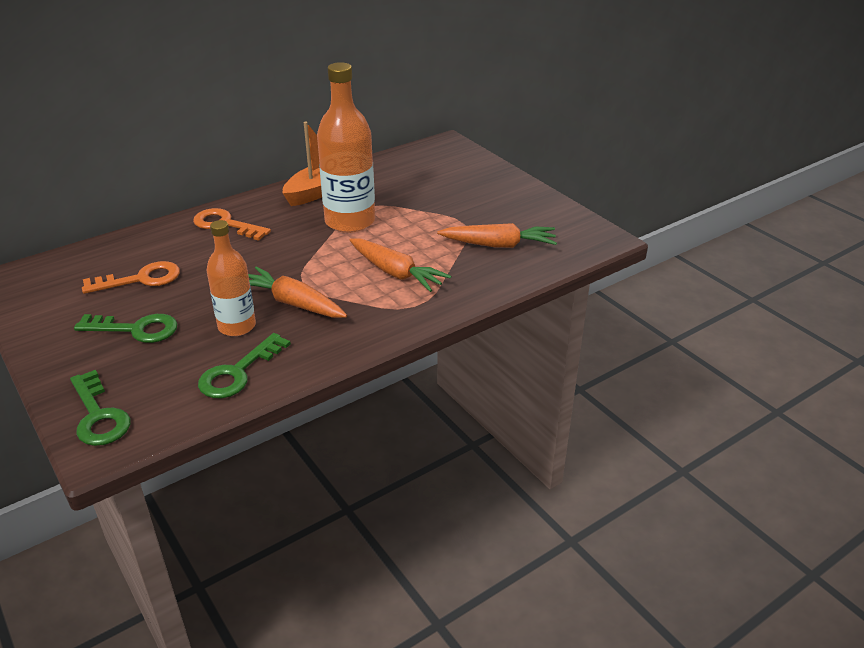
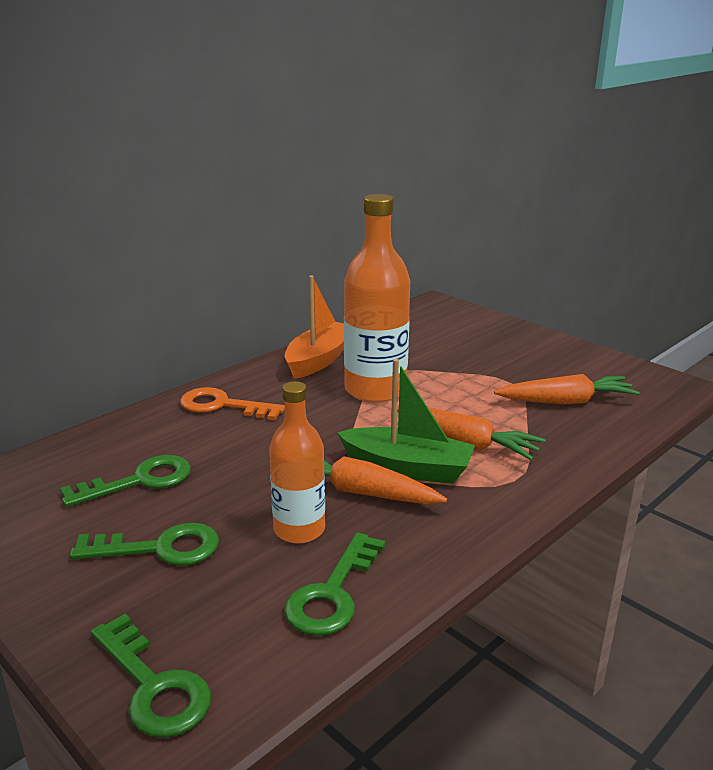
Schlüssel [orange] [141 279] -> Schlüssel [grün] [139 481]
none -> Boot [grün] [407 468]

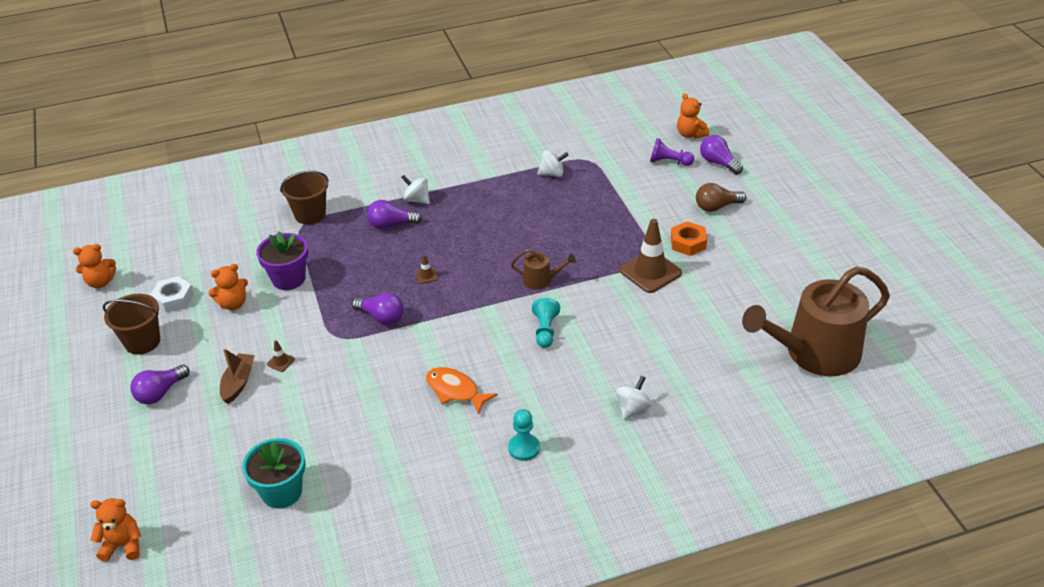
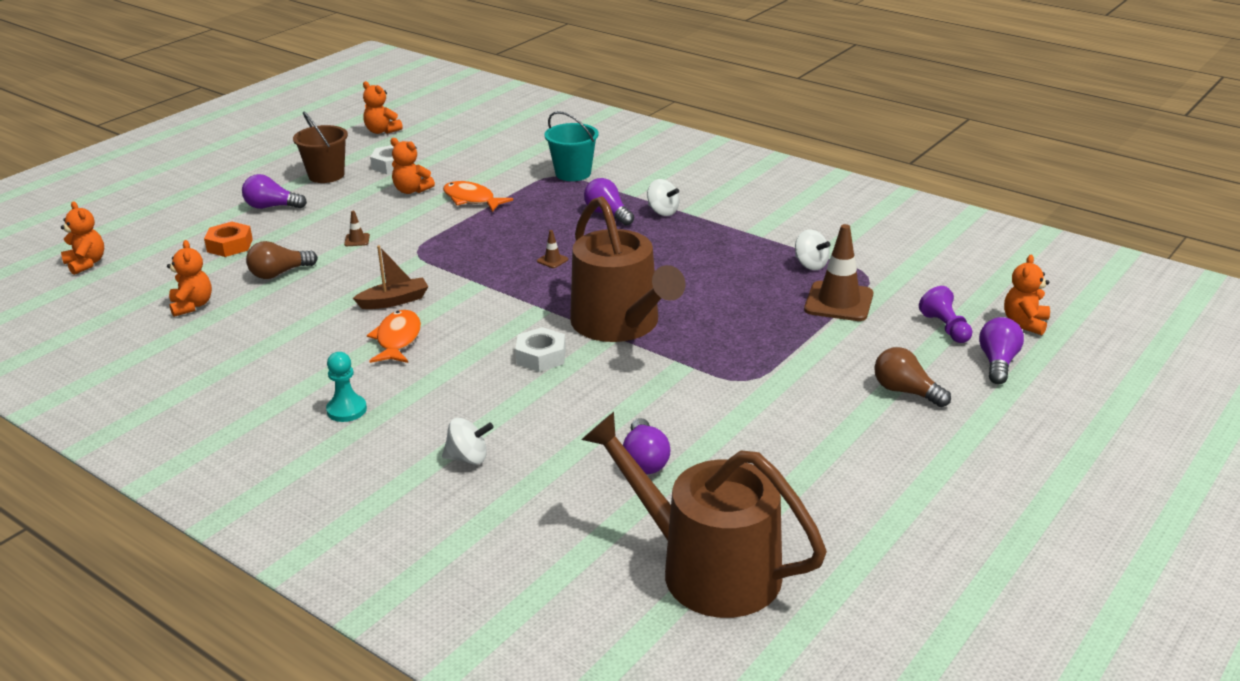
Blumentopf [türkis] [282 492] -> Teddybär [orange] [192 306]
Sechskantmutter [orange] [688 243] -> Sechskantmutter [orange] [230 245], moved
none -> Glühbirne [braun] [279 273]
Boot [braun] [238 383] -> Boot [braun] [394 301], moved
Blumentopf [lila] [288 279] -> Fisch [orange] [471 199]
Bauer [türkis] [545 330] -> Sechskantmutter [weiß] [541 356]
Eimer [braun] [310 215] -> Eimer [türkis] [573 173]
Gießkanne [braun] [541 280] -> Gießkanne [braun] [620 324], x2.37
Glühbirne [lila] [381 317] -> Glühbirne [lila] [644 460], moved
Kreisel [weiß] [417 200] -> Kreisel [weiß] [662 212], 135 degrees clockwise
Leitkegel [braun] [650 272] -> Leitkegel [braun] [838 302], moved

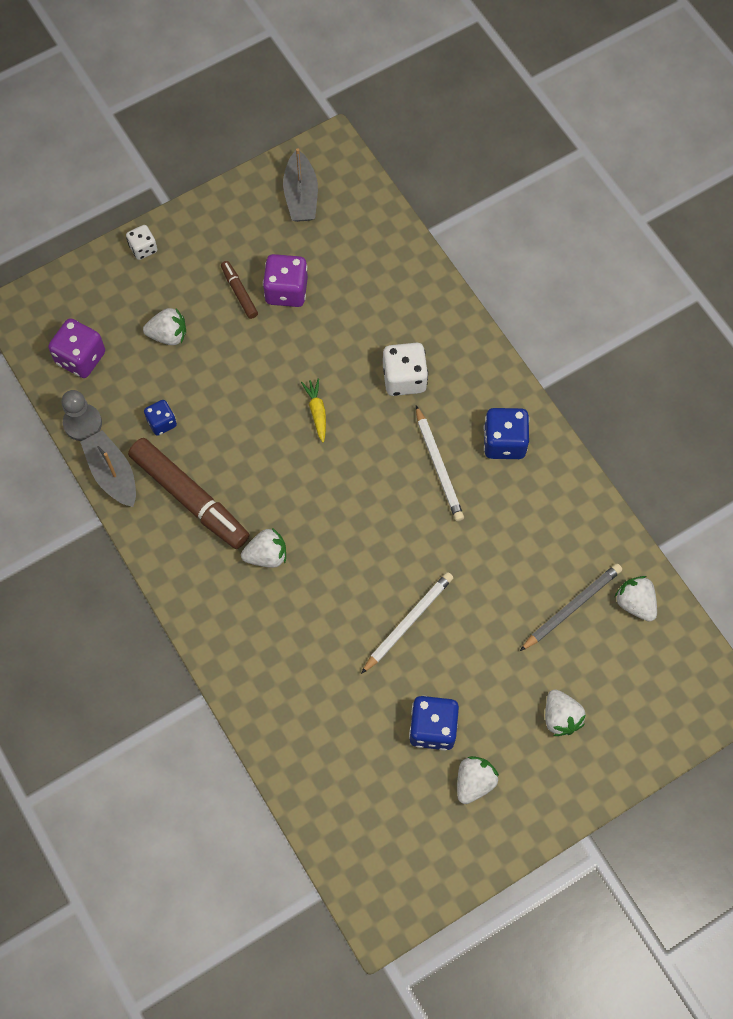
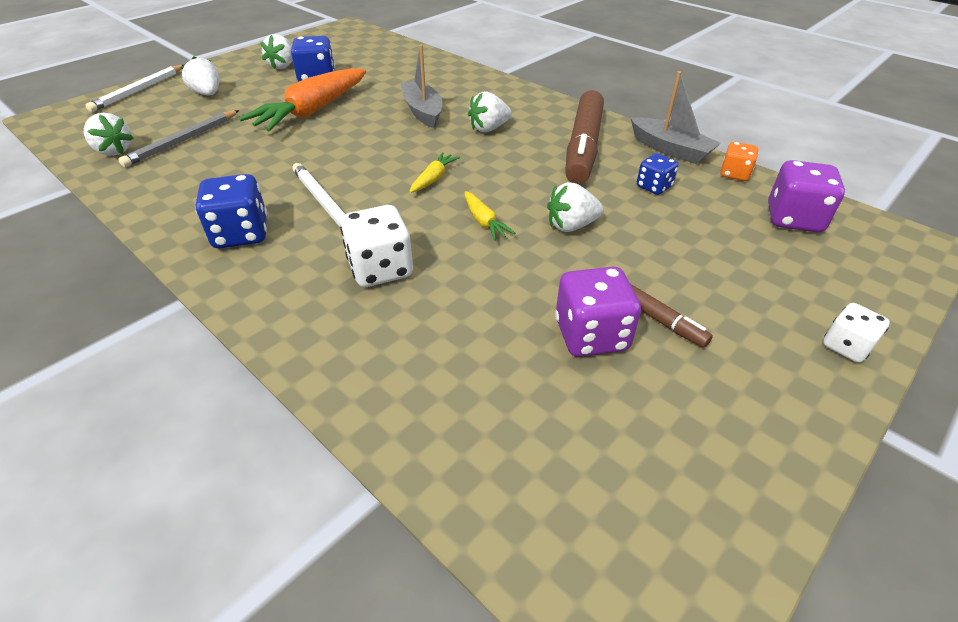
Bleistift [weiß] [408 622] -> Bleistift [weiß] [139 90], moved
none -> Karotte [orange] [312 111]
Boot [grau] [301 195] -> Boot [grau] [423 111], moved
none -> Karotte [gelb] [433 179]
Erdbeere [weiß] [168 335] -> Erdbeere [weiß] [571 226], moved
Filzstift [braun] [190 498] -> Filzstift [braun] [583 147], 105 degrees counterclockwise
Bauer [grau] [82 423] -> Spielwürfel [orange] [734 174]

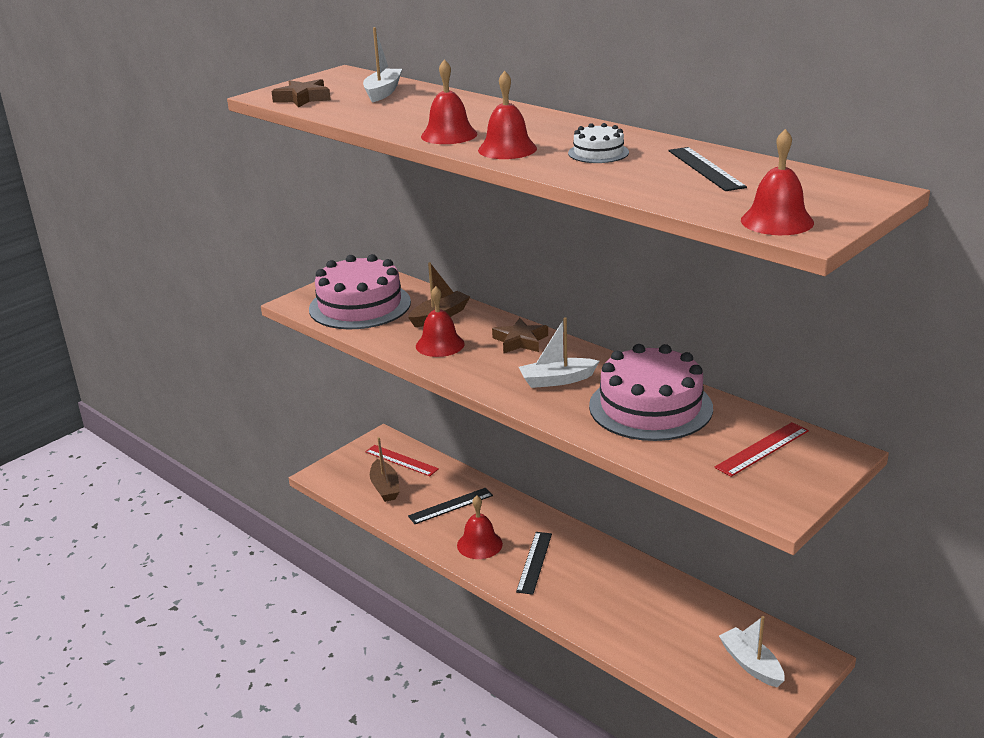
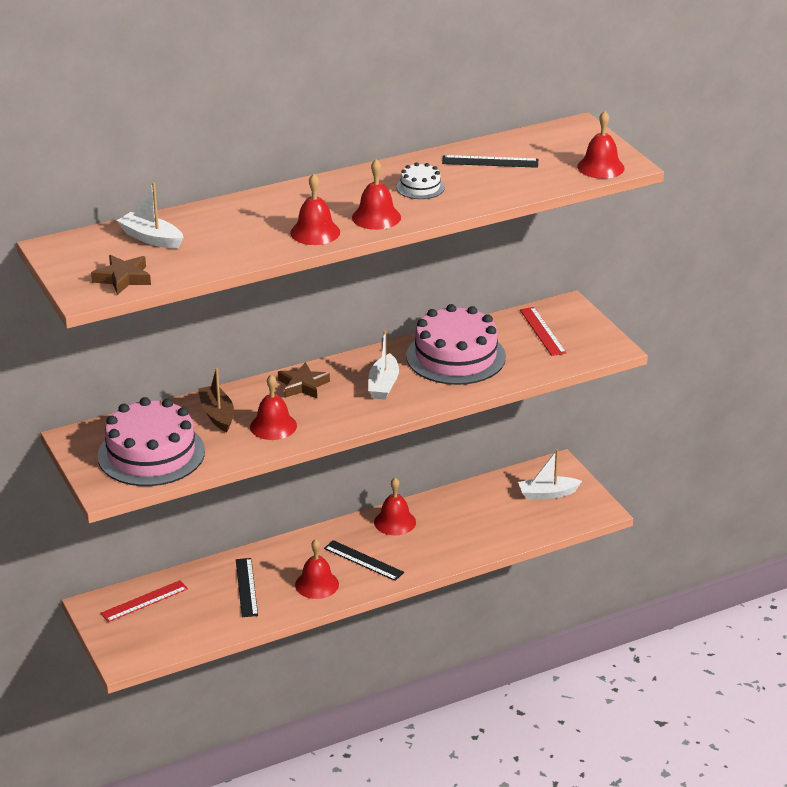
none -> Glocke [rot] [395 522]
Boot [braun] [385 487] -> none

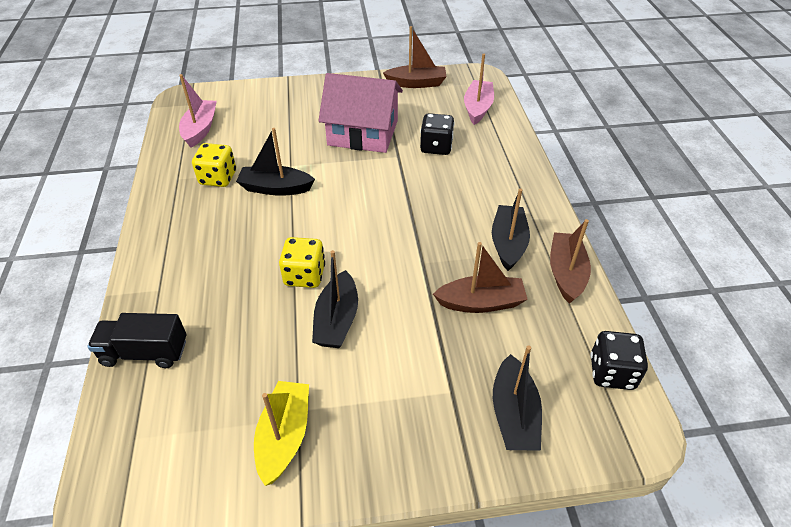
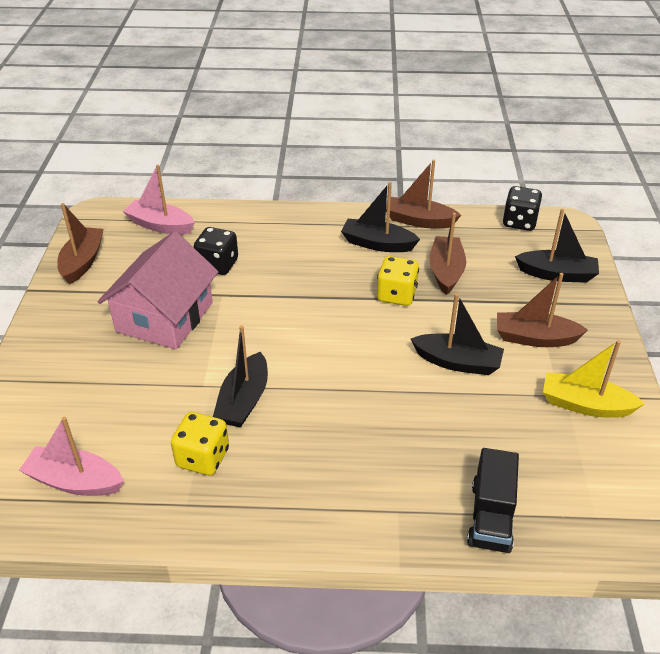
Spielwürfel [gelb] [304 275] -> Spielwürfel [gelb] [396 295], moved
none -> Boot [braun] [535 338]

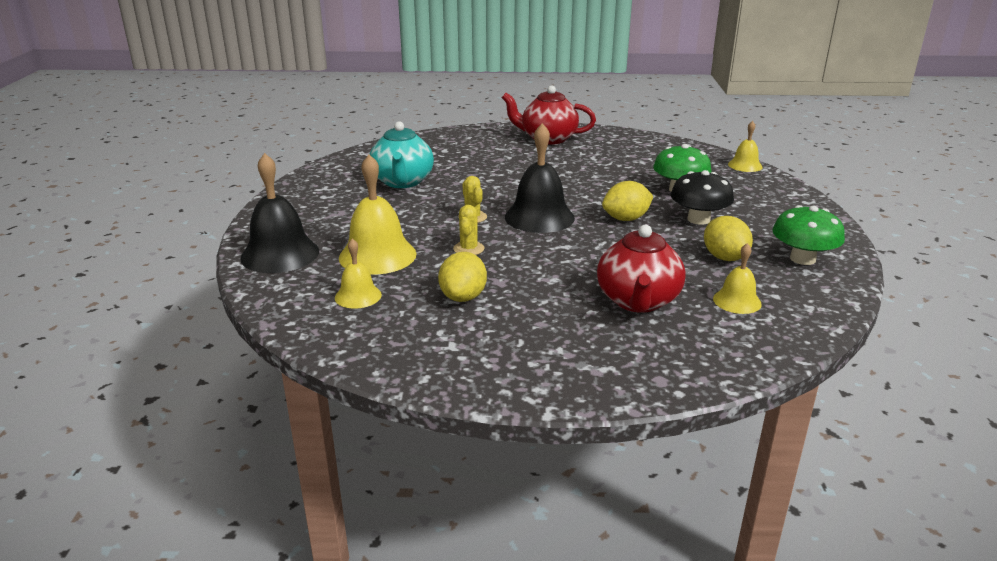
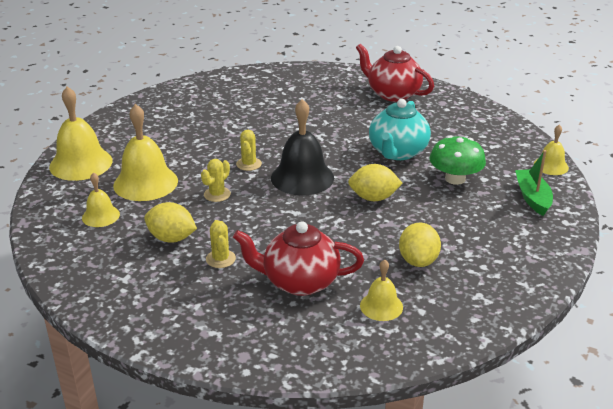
Glocke [schwarz] [280 254] -> Glocke [gelb] [81 163]
Zitrone [gelb] [463 297] -> Zitrone [gelb] [171 238], 75 degrees clockwise
none -> Kaktus [gelb] [220 259]
Teekanne [rot] [638 301] -> Teekanne [rot] [299 282], 60 degrees clockwise
Teekanne [türkis] [402 182] -> Teekanne [türkis] [397 152], moved
none -> Boot [grün] [532 198]
Pilz [schwarz] [698 219] -> none
Pilz [grün] [802 259] -> none

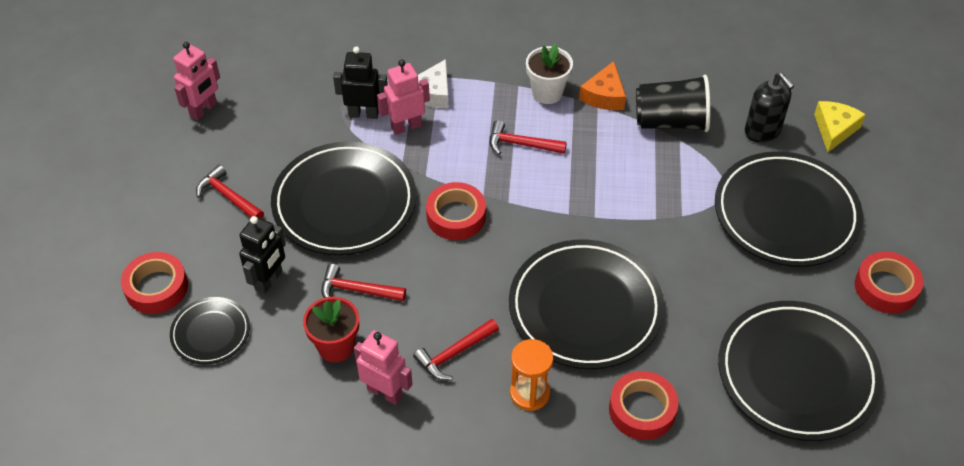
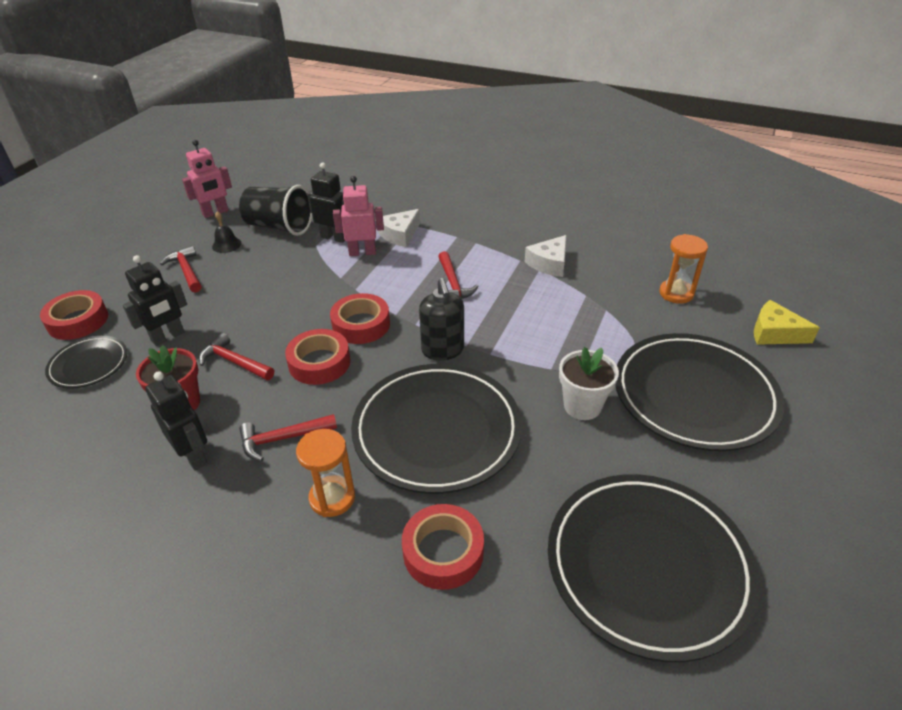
Roboter [rosa] [385 392] -> Roboter [schwarz] [194 456]
none -> Glocke [schwarz] [226 245]
Becher [schwarz] [671 122] -> Becher [schwarz] [279 227], moved
Klebeband [rot] [886 287] -> Klebeband [rot] [319 363], moved
Seifenspender [schwarz] [762 131] -> Seifenspender [schwarz] [443 350], moved
Hammer [rot] [521 144] -> Hammer [rot] [453 284], 135 degrees counterclockwise
Käse [orange] [604 96] -> Käse [weiß] [549 263]
Blumentopf [weiß] [547 93] -> Blumentopf [weiß] [582 406], moved
none -> Sanduhr [orange] [676 293]
Käse [gelb] [834 129] -> Käse [gelb] [774 333], 105 degrees counterclockwise
Teller [schwarz] [344 203] -> none

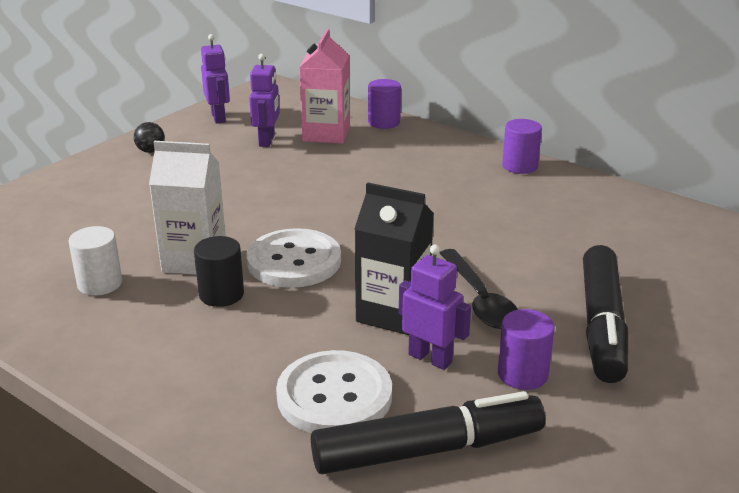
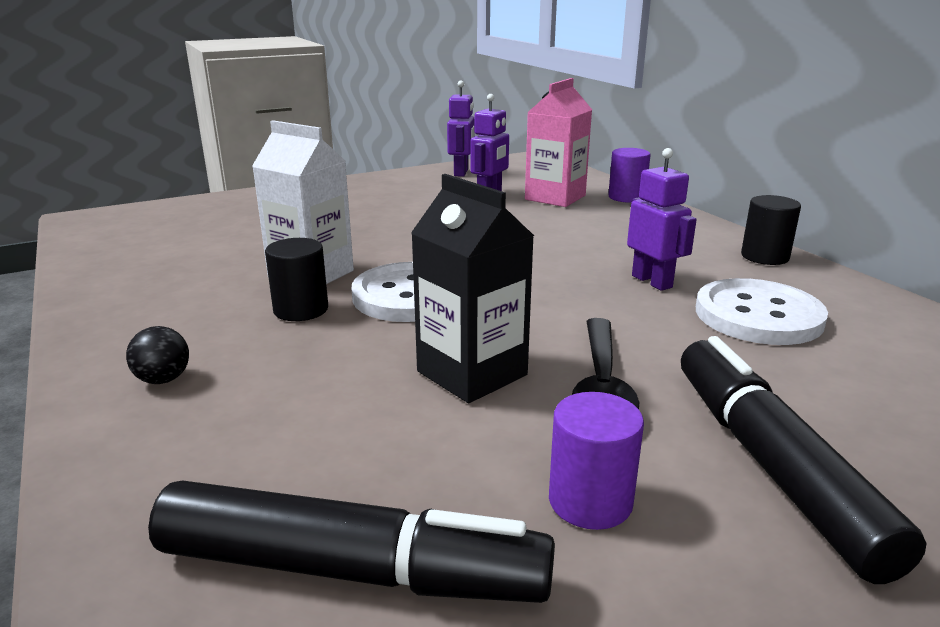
Ball [schwarz] [151 151] -> Ball [schwarz] [163 379], moved
Roboter [lila] [430 358] -> Roboter [lila] [652 281], moved
Filzstift [schwarz] [601 325] -> Filzstift [schwarz] [771 465], 135 degrees clockwise
Knopf [weiß] [334 396] -> Knopf [weiß] [758 315], moved
Vollzylinder [lila] [519 166] -> Vollzylinder [schwarz] [765 257]
Vollzylinder [weiß] [100 284] -> none

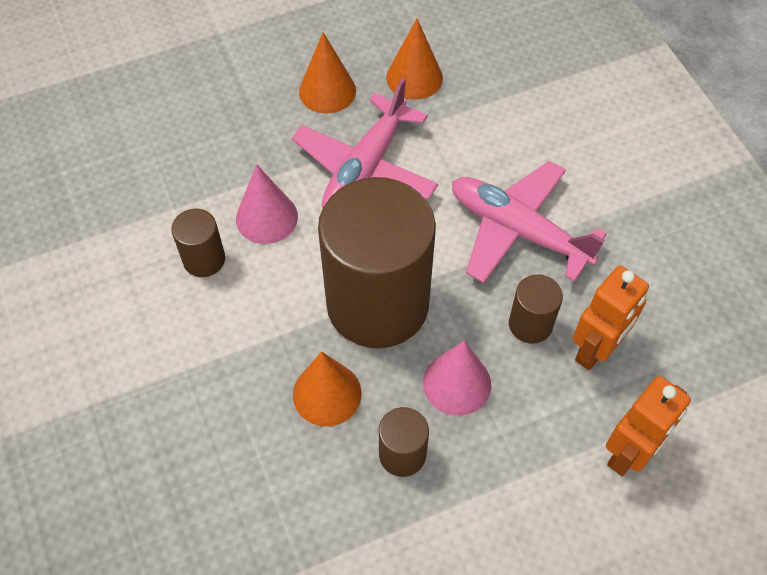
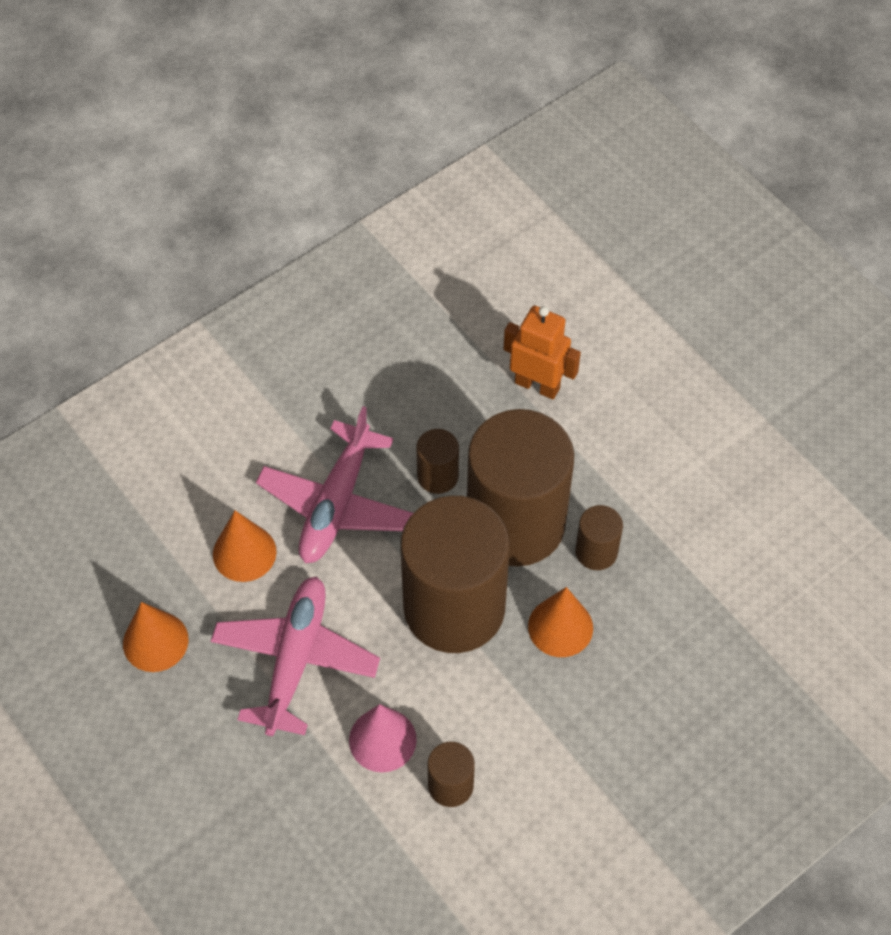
Flugzeug [rosa] [365 169] -> Flugzeug [rosa] [295 659], 90 degrees counterclockwise
Kegel [orange] [327 91] -> Kegel [orange] [244 553], moved
Kegel [rosa] [457 383] -> Vollzylinder [braun] [515 523]
Roboter [orange] [596 349] -> none

